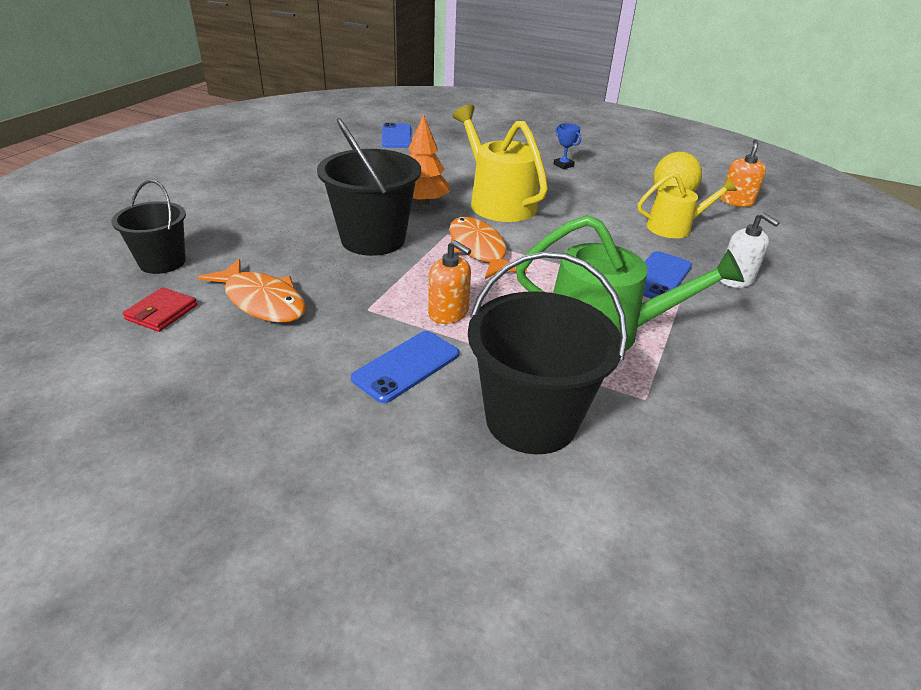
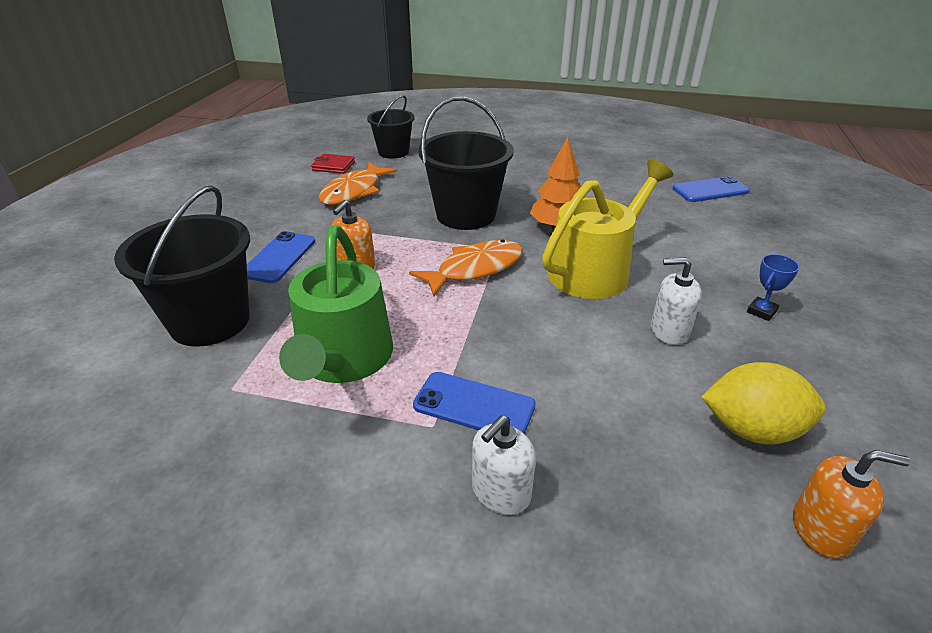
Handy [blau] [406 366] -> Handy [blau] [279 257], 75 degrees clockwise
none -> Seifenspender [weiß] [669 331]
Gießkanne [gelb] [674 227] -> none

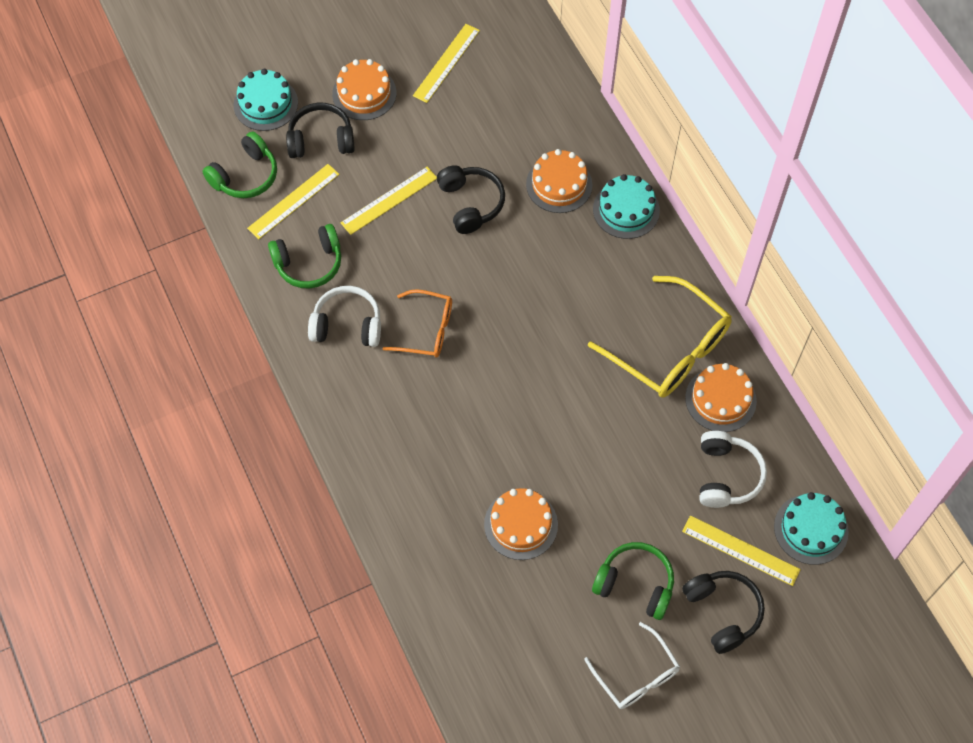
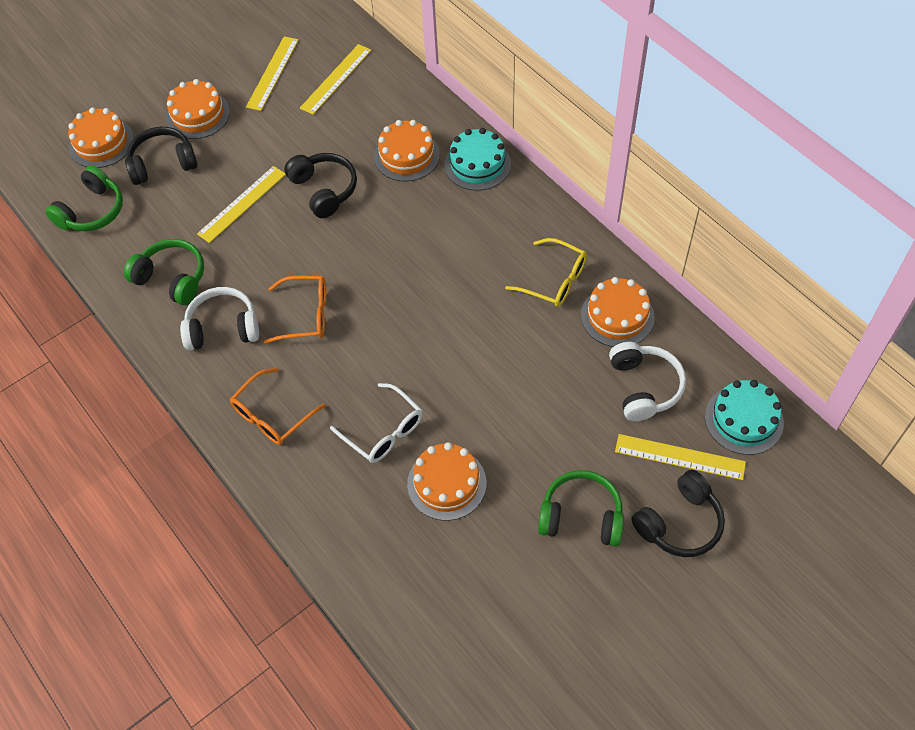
Kuchen [türkis] [265 104] -> Kuchen [orange] [101 143]
Kopfhörer [grün] [309 263] -> Kopfhörer [grün] [172 278], 120 degrees counterclockwise
none -> Brille [orange] [272 415]
Lineal [gelb] [293 201] -> Lineal [gelb] [336 79], moved
Brille [weiß] [636 675] -> Brille [weiß] [384 431], moved
Brille [gelb] [670 349] -> Brille [gelb] [554 280], x0.60
Kopfhörer [schwarz] [723 612] -> Kopfhörer [schwarz] [680 523], 90 degrees clockwise

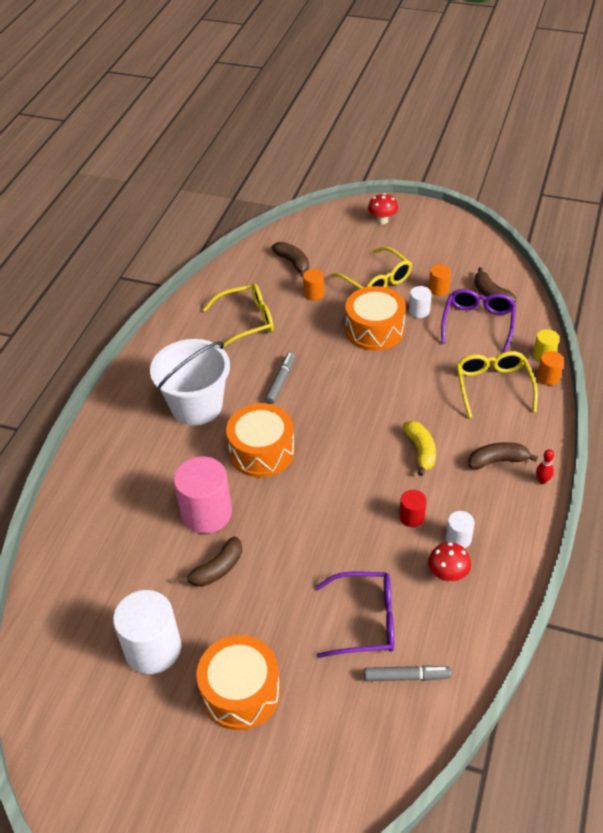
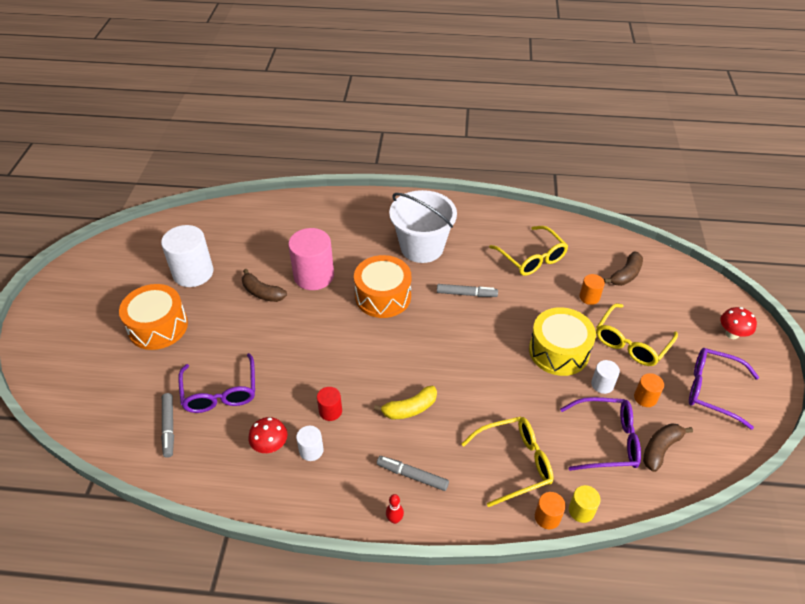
Banane [braun] [498 461] -> Filzstift [grau] [412 476]
Trommel [orange] [374 330] -> Trommel [gelb] [559 351]
none -> Brille [lila] [712 390]

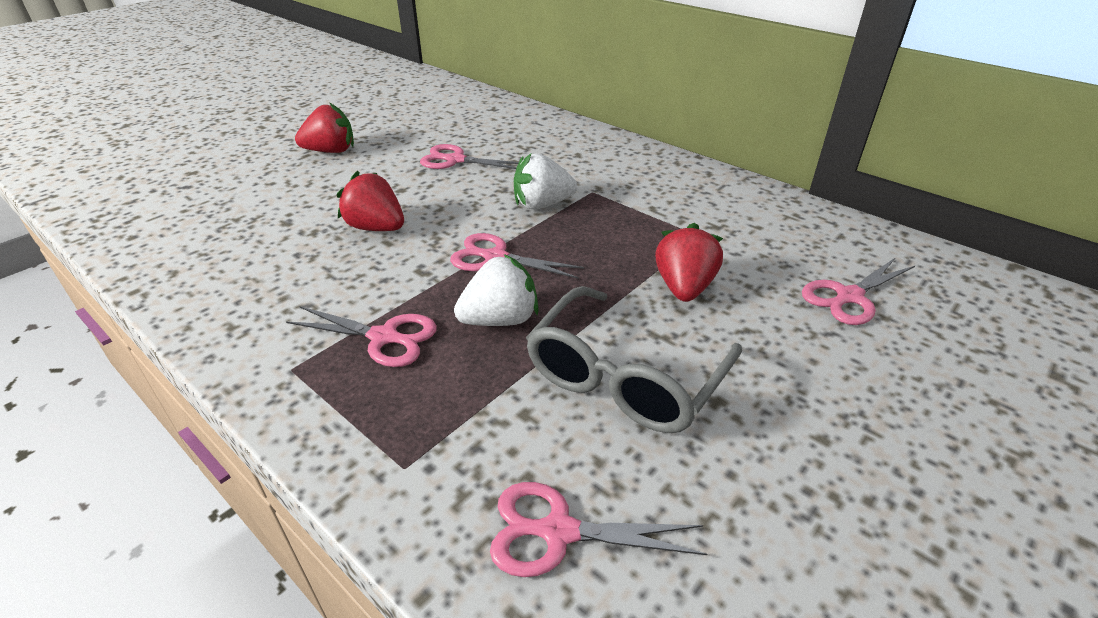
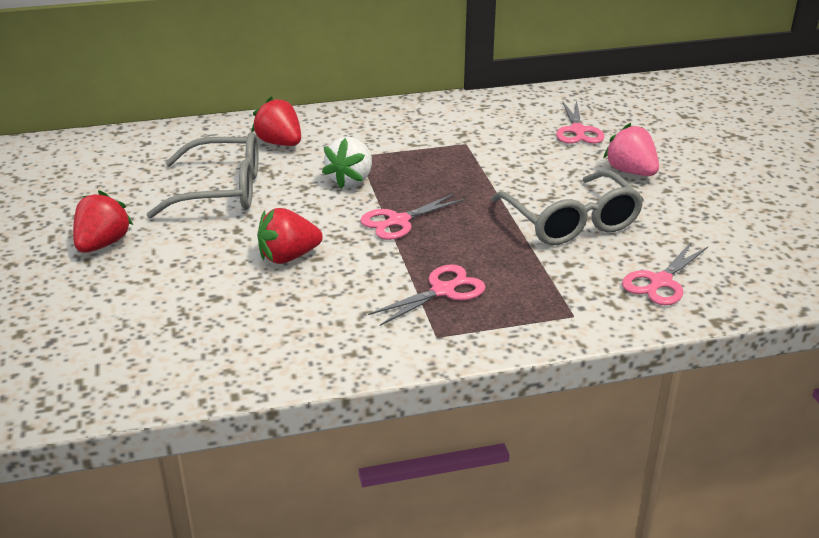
Schere [rosa] [455 160] -> Brille [grau] [222 190]
Erdbeere [rot] [684 287] -> Erdbeere [rot] [280 143], moved
none -> Erdbeere [rosa] [631 172]
Erdbeere [weiß] [500 320] -> none

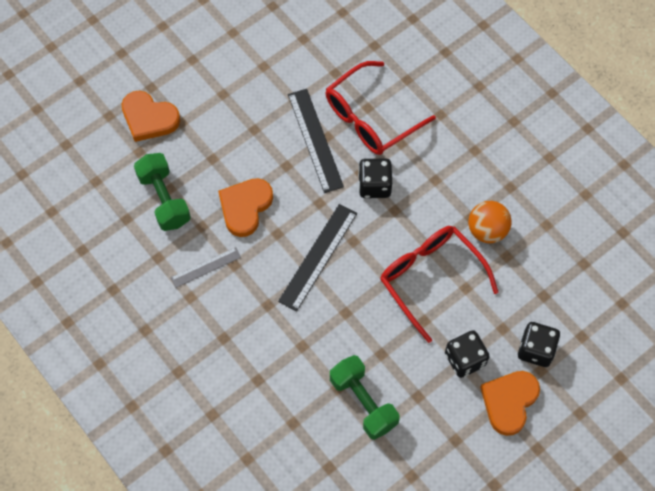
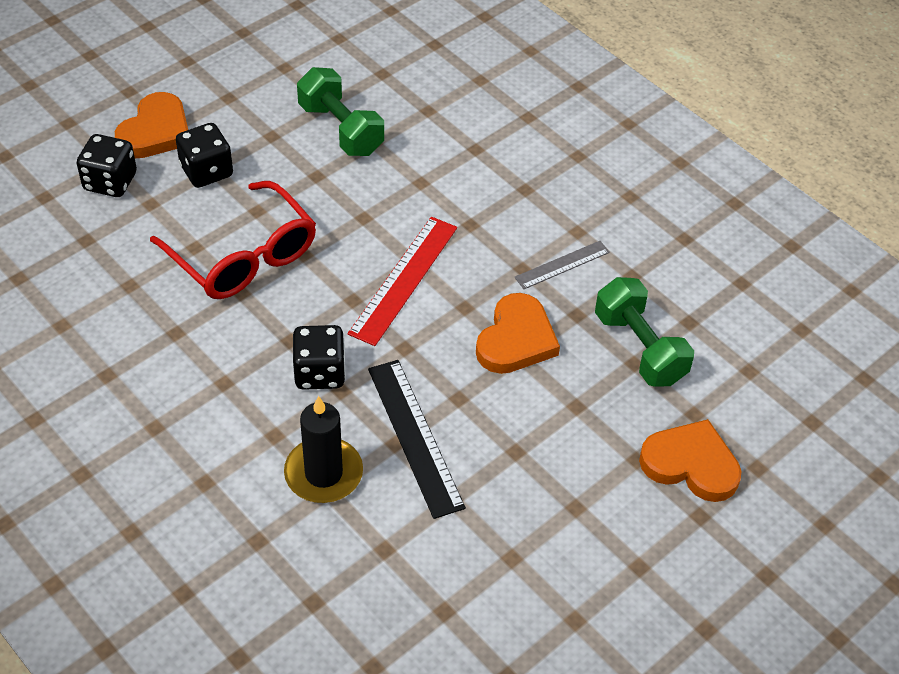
Brille [rot] [370 118] -> Kerze [schwarz] [323 473]
Lineal [schwarz] [318 257] -> Lineal [rot] [403 279]
Ball [orange] [487 230] -> none

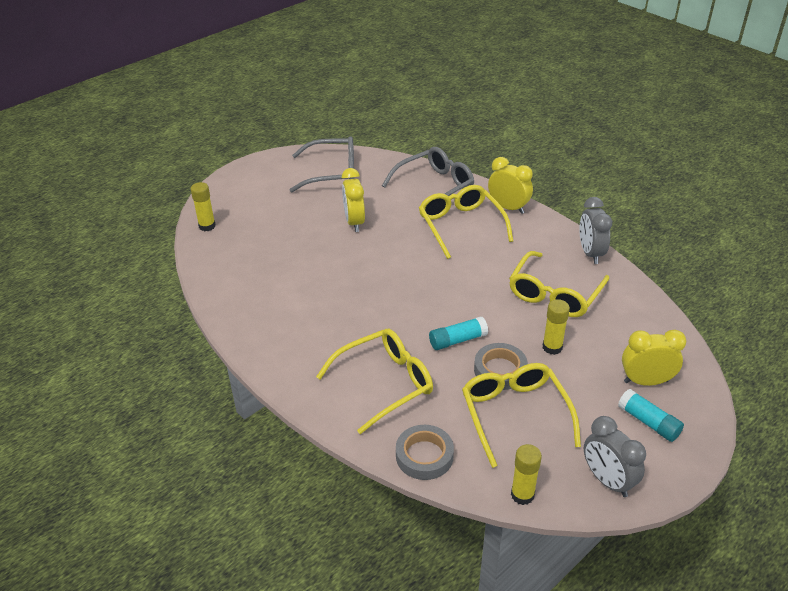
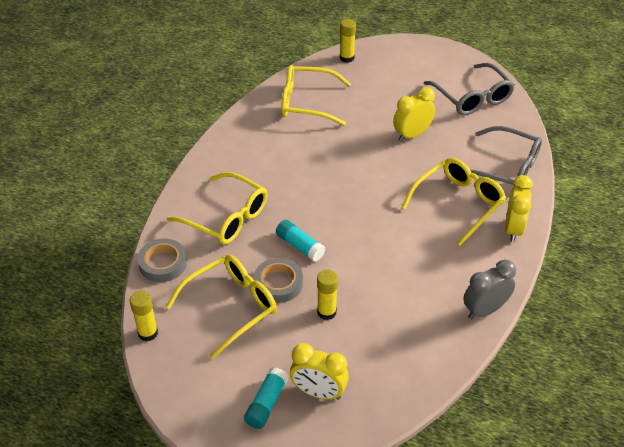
Brille [gelb] [555 294] -> Brille [gelb] [307 103], moved
Wecker [gelb] [646 381] -> Wecker [gelb] [318 392], 135 degrees clockwise
Wecker [grau] [607 480] -> none

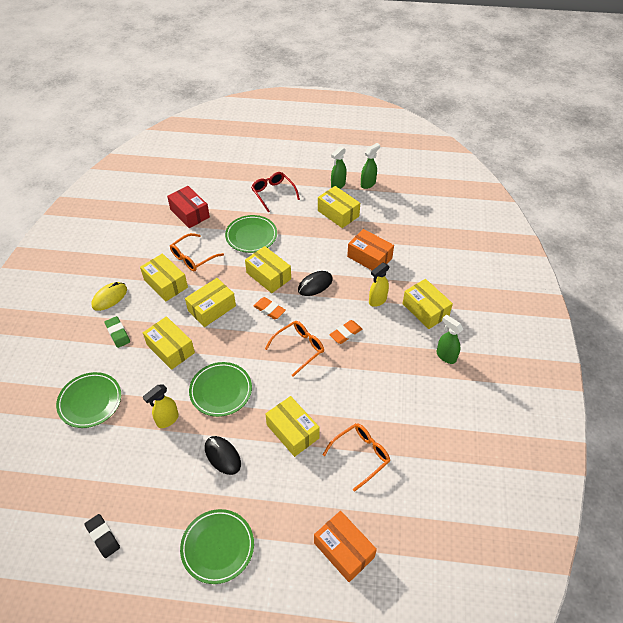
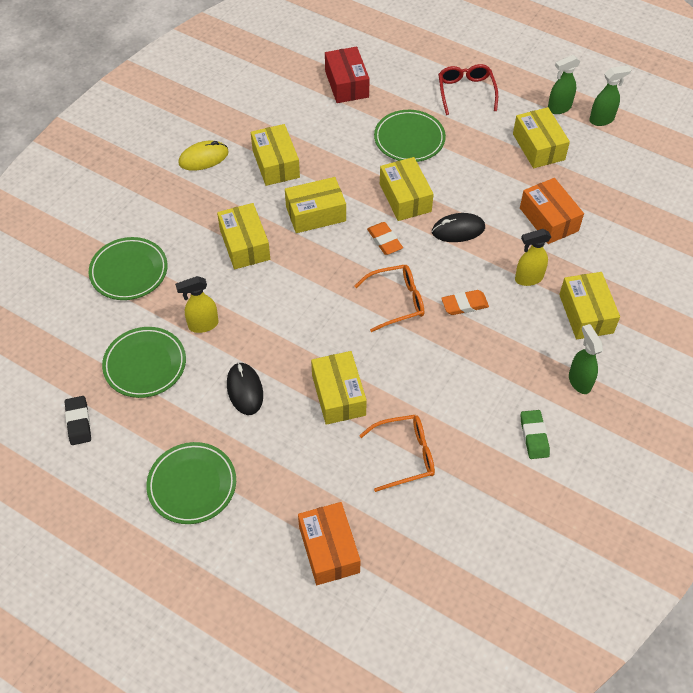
Teller [grün] [221 391] -> Teller [grün] [145 364], moved
Radiergummi [grün] [117 333] -> Radiergummi [grün] [534 436], moved
Brille [orange] [193 257] -> none

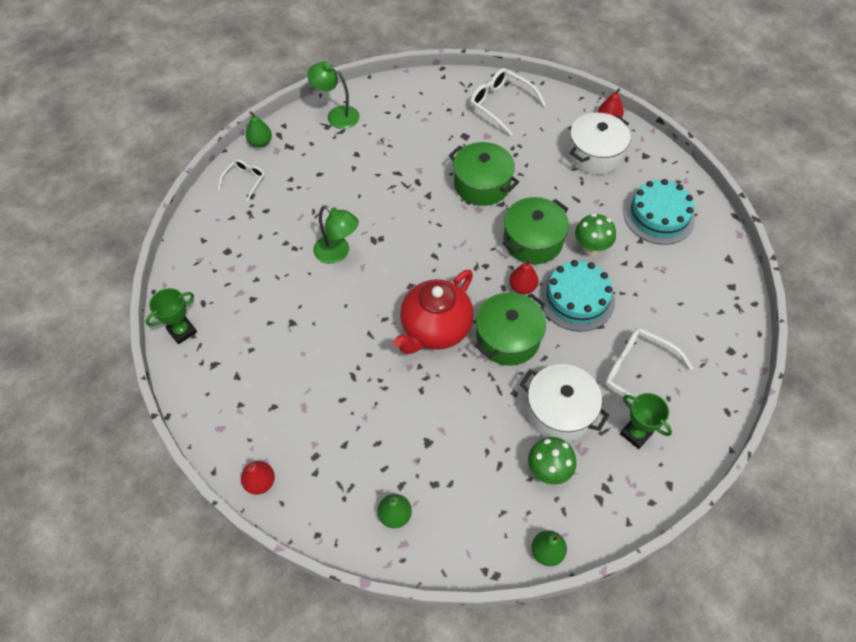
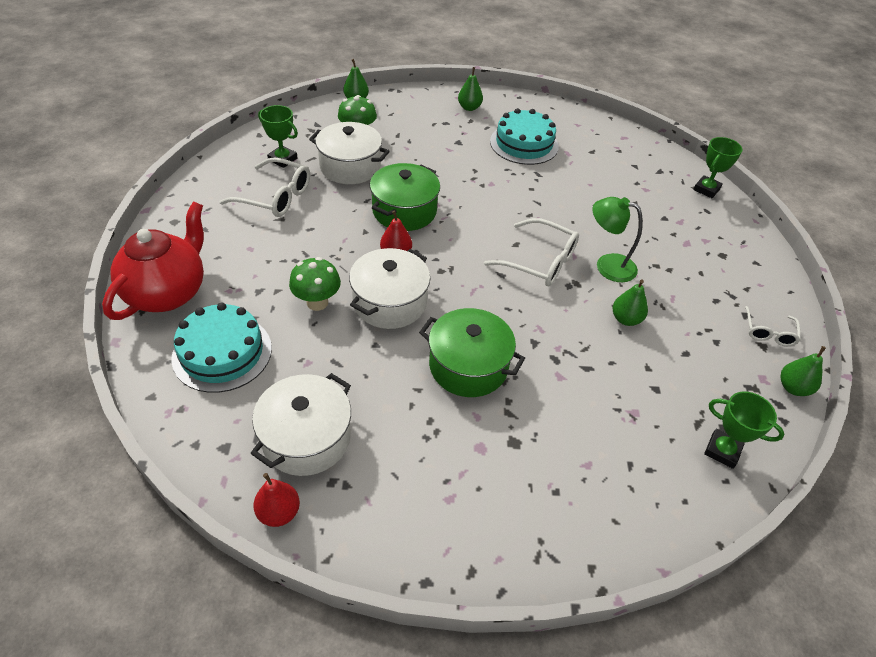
Teekanne [rot] [435 329] -> Teekanne [rot] [168 292], moved
Kochtopf [grün] [533 241] -> Kochtopf [weiß] [389 302]
Brille [weiß] [501 104] -> Brille [weiß] [539 261], moved
Kuchen [türkis] [576 298] -> Kuchen [türkis] [524 144], moved
none -> Birne [grün] [626 319]
Lampe [grün] [337 115] -> Pokal [grün] [722 451]
Birne [rot] [260 482] -> none

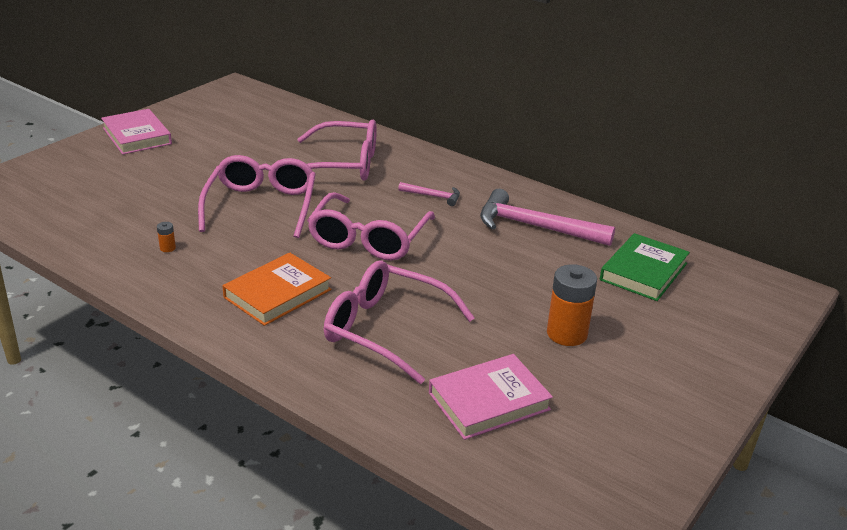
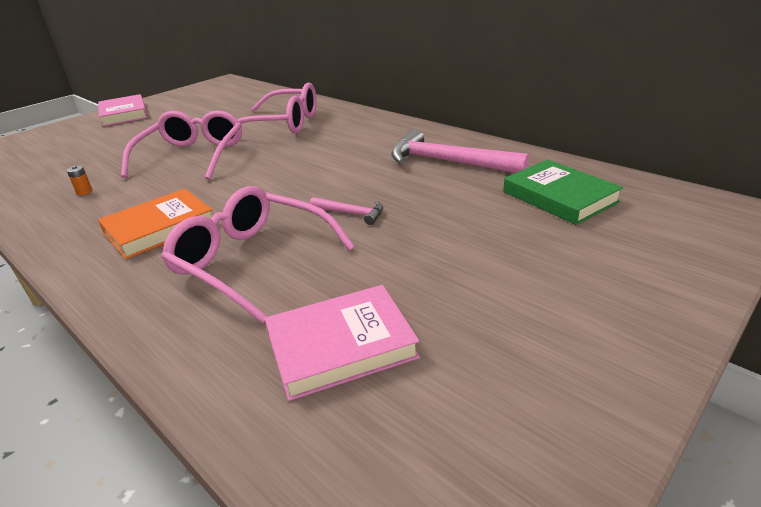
Hammer [rosa] [433 196] -> Hammer [rosa] [351 213], moved
Buch [grün] [643 271] -> Buch [grün] [559 197], 75 degrees counterclockwise
Brille [rosa] [368 239] -> none
Batterie [orange] [567 334] -> none

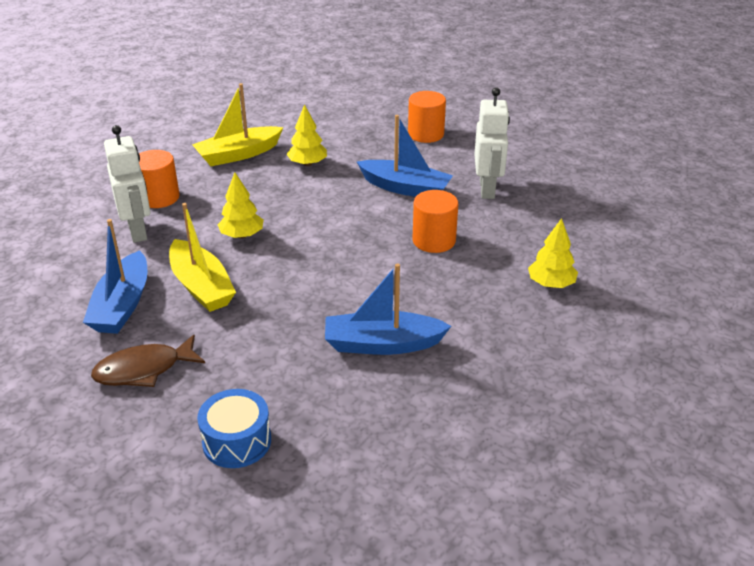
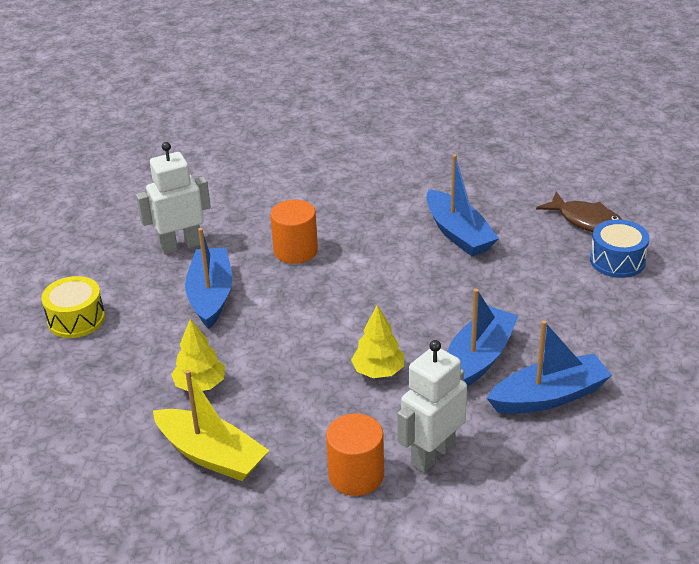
Vollzylinder [orange] [426 134] -> Trommel [gelb] [76 319]
Boot [gelb] [201 286] -> Boot [blau] [478 359]
Fisch [braun] [144 370] -> Fisch [braun] [587 221], moved
Baum [gelb] [551 284] -> none

